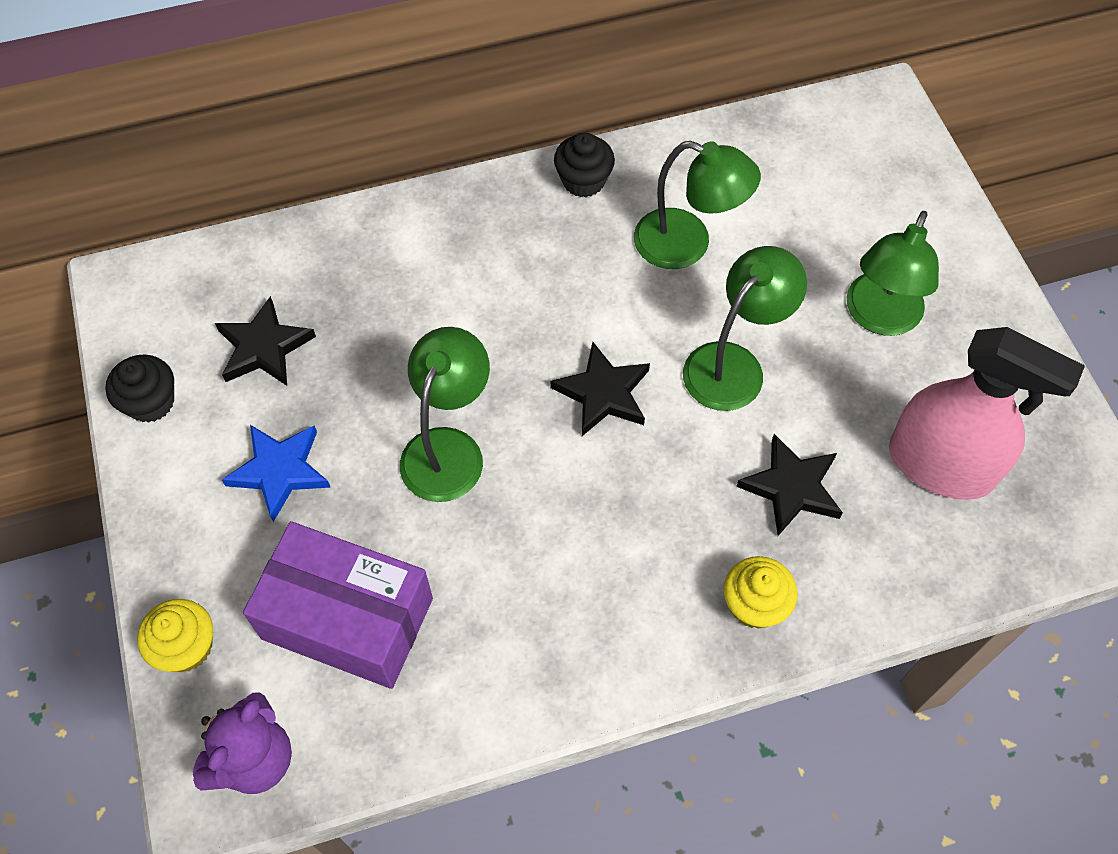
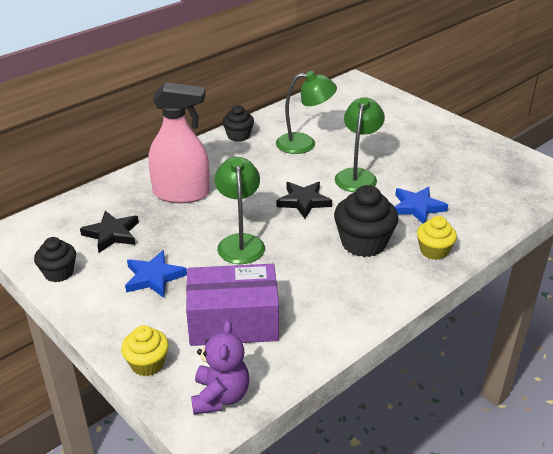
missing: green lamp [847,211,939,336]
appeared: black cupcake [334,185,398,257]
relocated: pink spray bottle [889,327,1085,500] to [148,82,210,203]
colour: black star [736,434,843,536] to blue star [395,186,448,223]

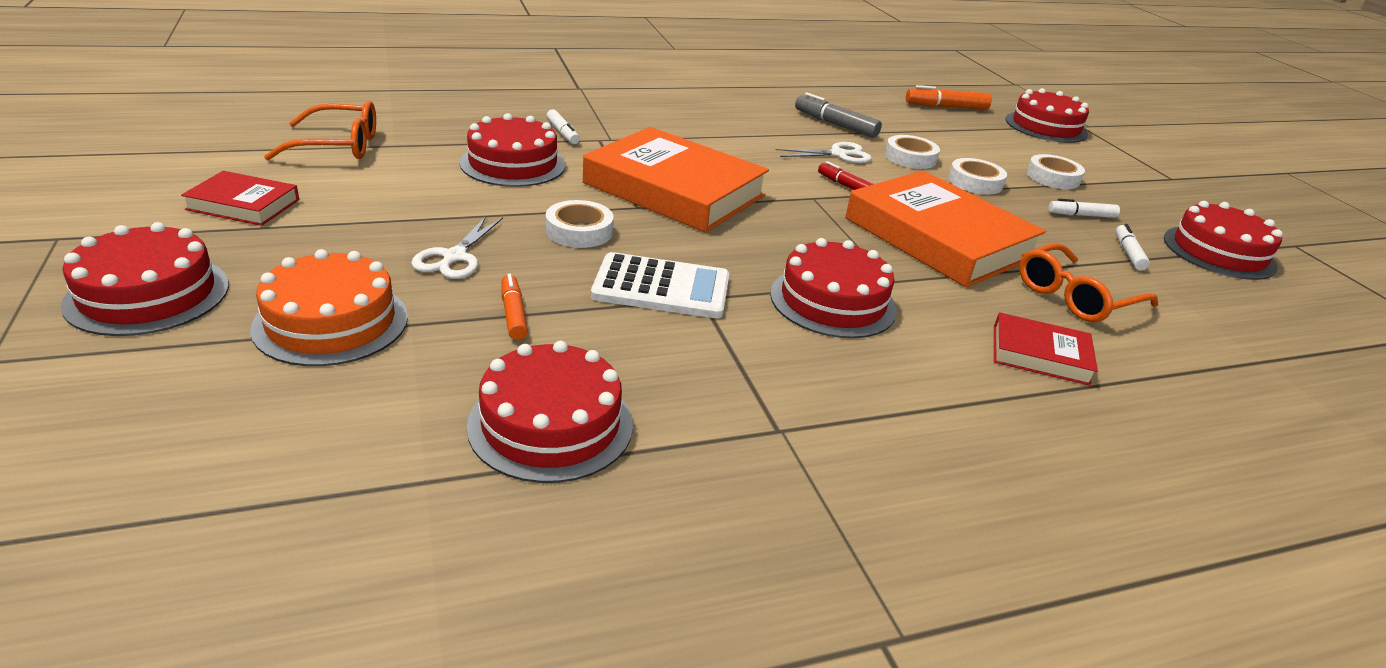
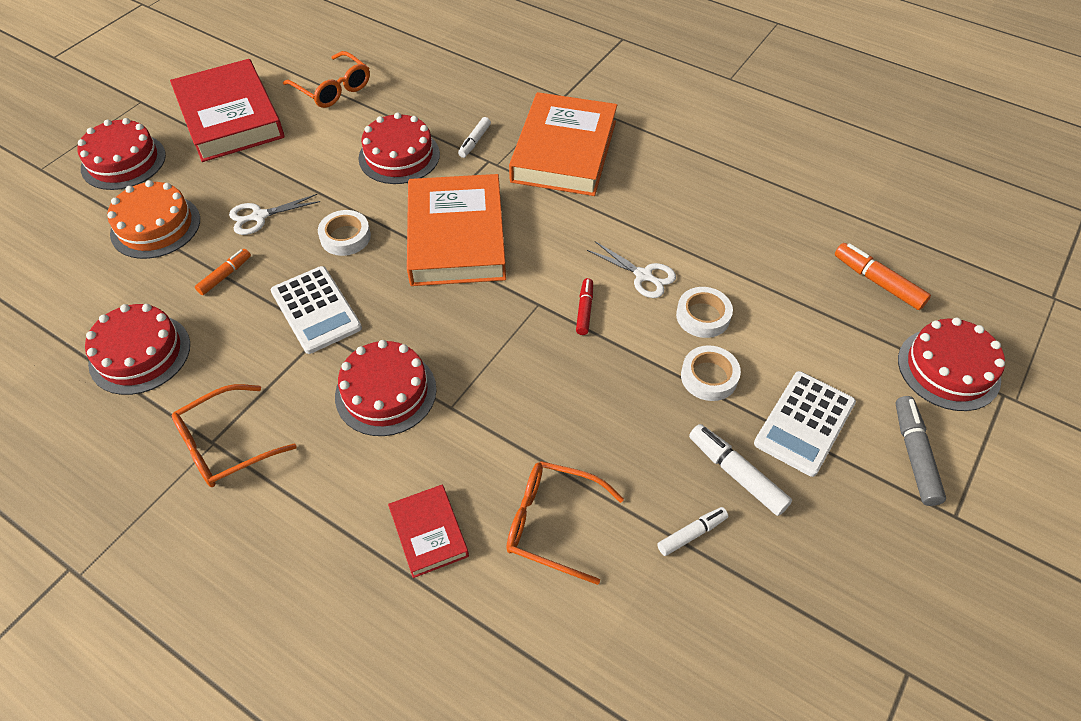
missing: red cake [1164,201,1283,280]
appeared: orange glasses [172,384,296,487]
relocated: grey marker [795,92,882,138] to [895,396,946,506]; orange book [845,171,1046,287] to [509,92,617,196]
exchanged: white tape [1027,154,1085,189] to white calculator [754,371,856,477]
size: red book [181,171,299,226] = [170,59,284,162] x2.05; white marker [1048,199,1120,218] = [689,424,792,516] x1.55

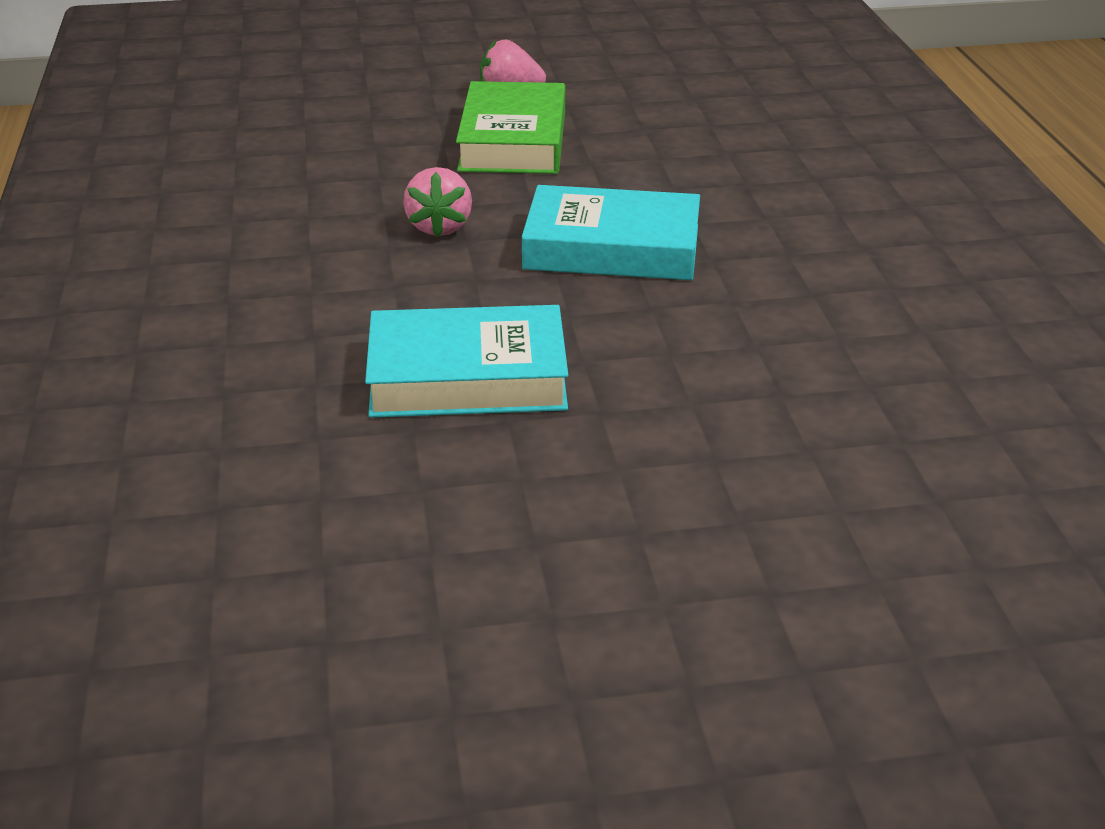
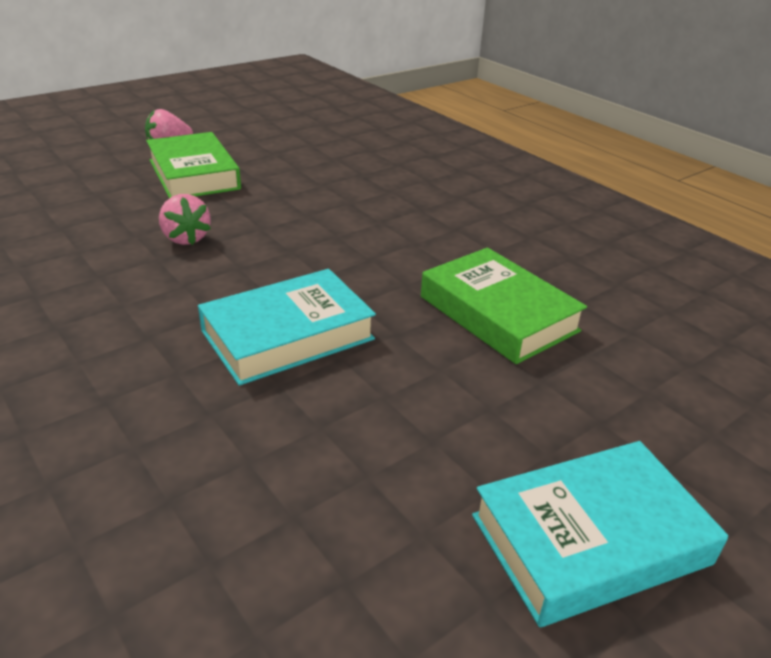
appeared: green book [421,248,587,364]
relocated: turquoise book [522,185,700,280] to [472,441,728,627]

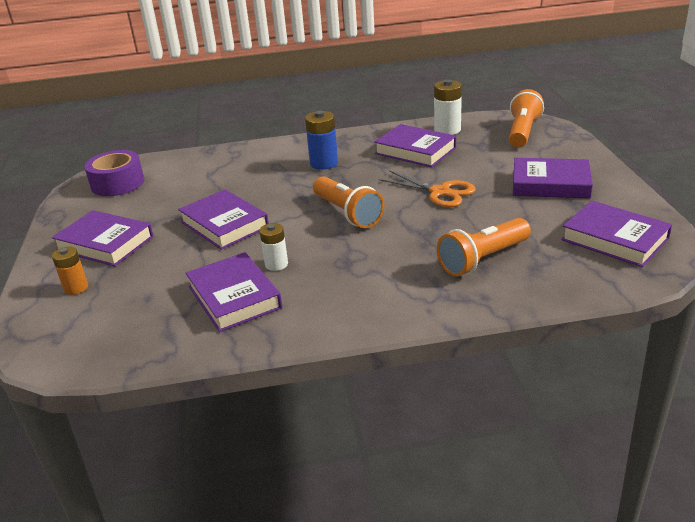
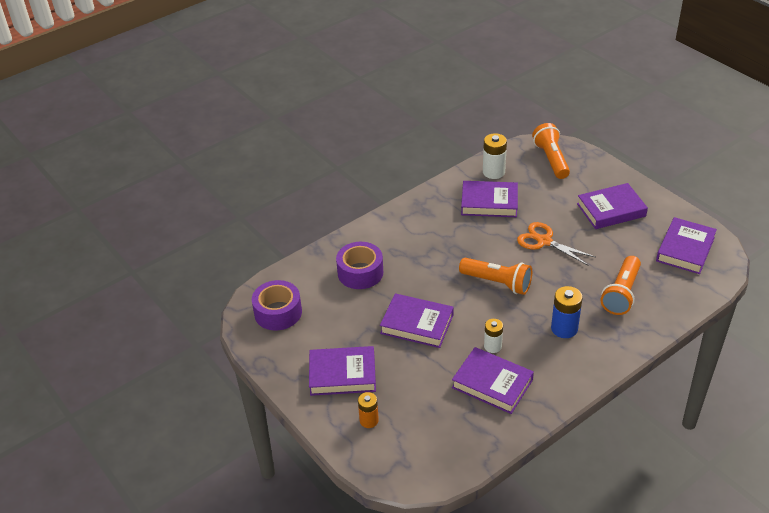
appeared: purple tape [336,242,383,289]
relocated: blue battery [305,111,338,170] to [551,286,583,338]
spun: orange scissors [378,170,476,207] = [517,222,595,265] 150 degrees counterclockwise; purple book [561,201,672,267] = [656,217,717,274] 75 degrees counterclockwise

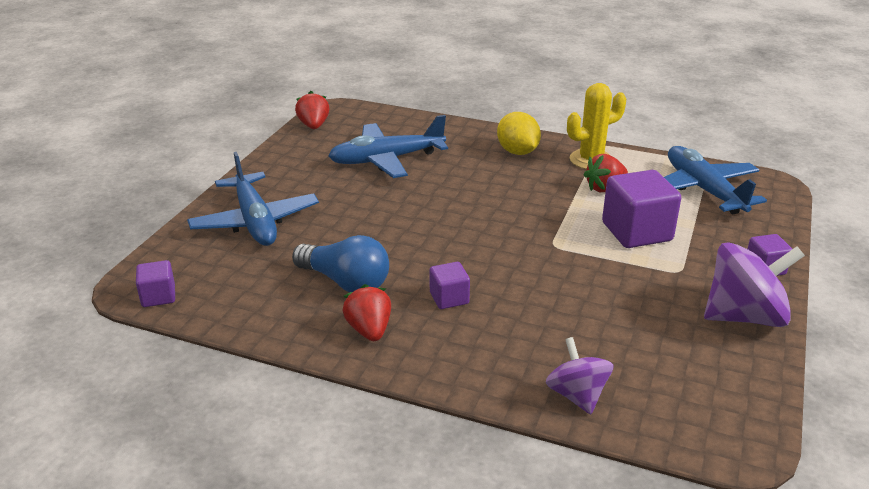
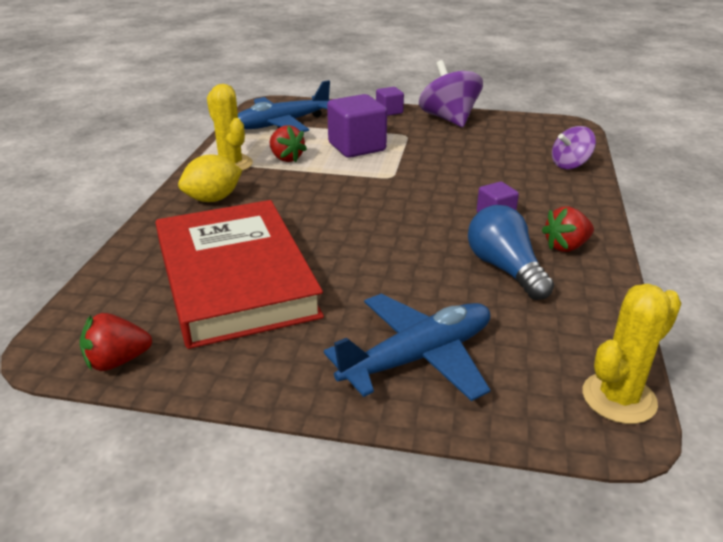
exchanged: purple cube [136,260,175,307] to yellow cactus [582,284,682,424]; blue plane [328,115,448,178] to red book [156,200,324,349]
spun: blue light bulb [292,235,389,292] = [468,205,554,300] 45 degrees counterclockwise

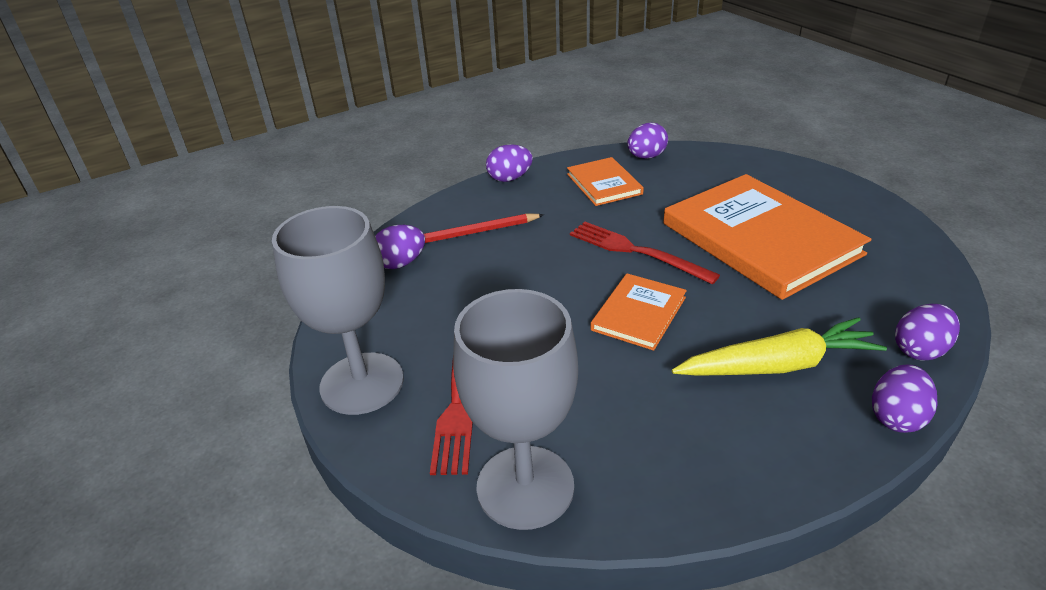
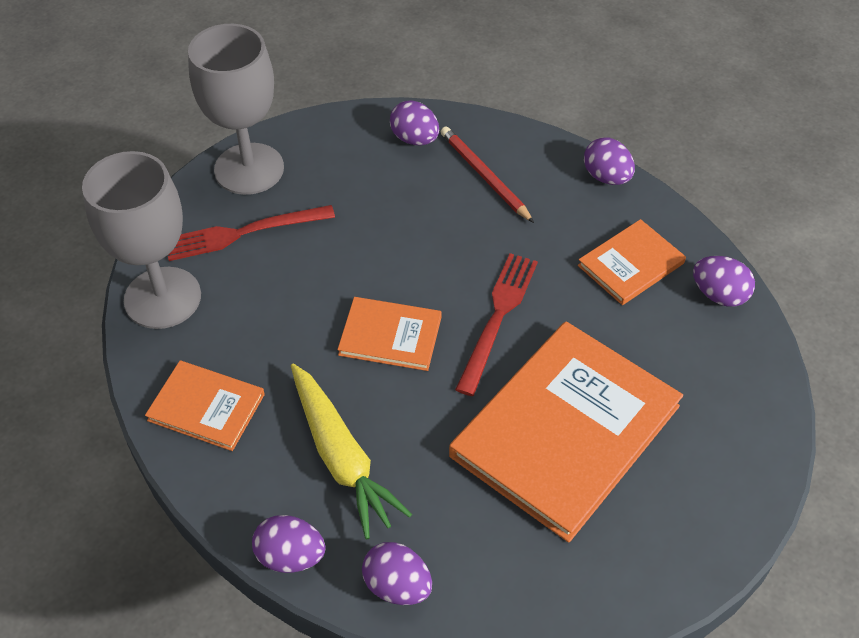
appeared: orange book [145,361,265,451]

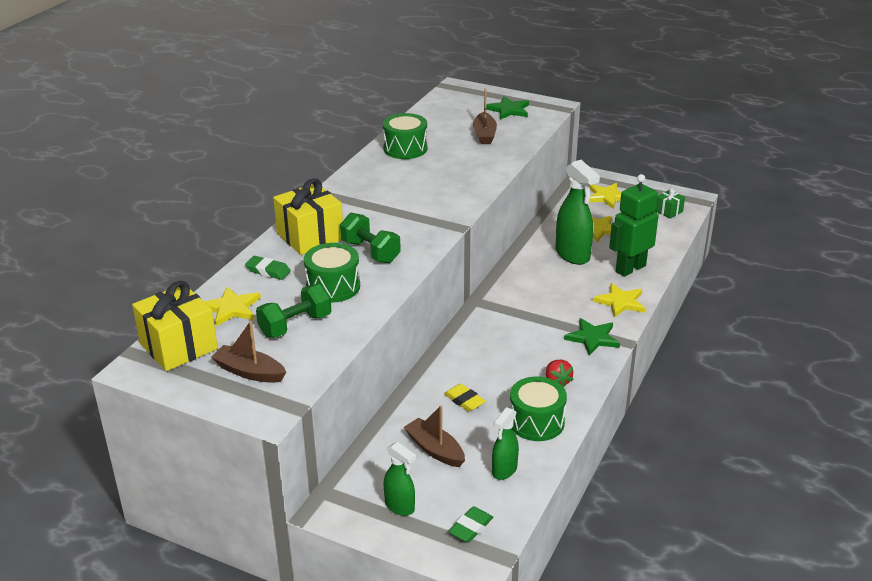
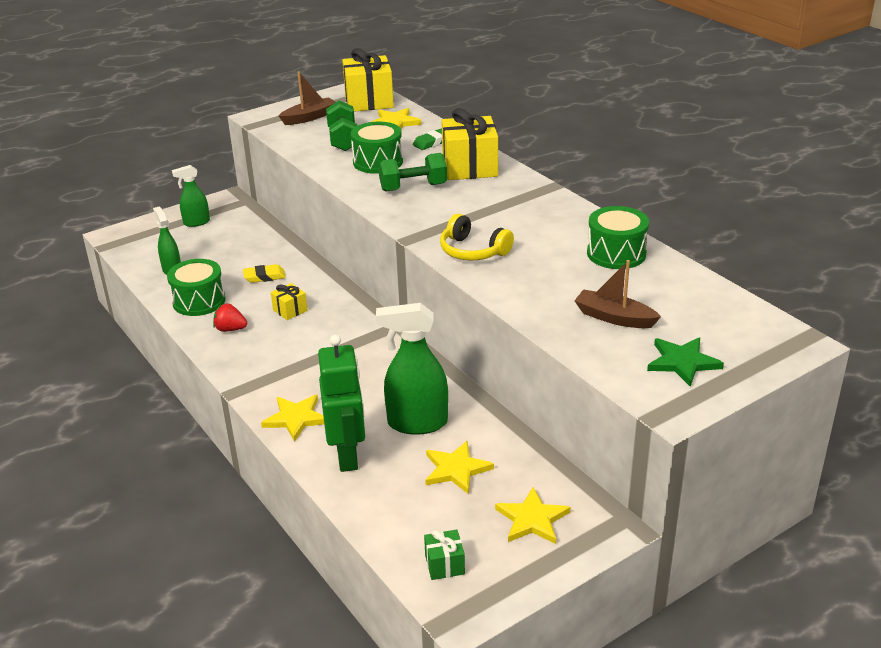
missing: brown boat [404,406,465,467]; green eraser [448,506,493,543]; green star [564,318,620,355]
appeared: yellow gift [271,283,308,320]; yellow headphones [440,214,514,261]

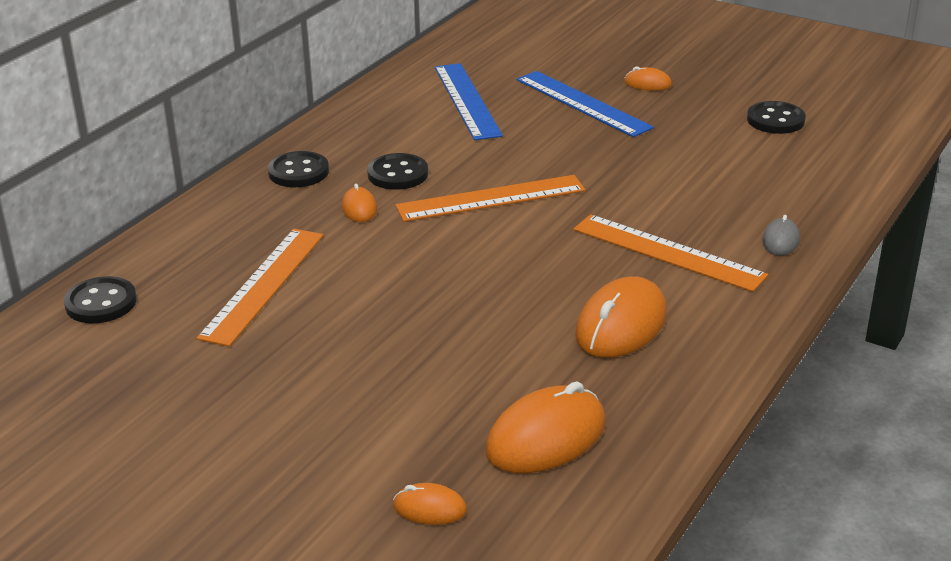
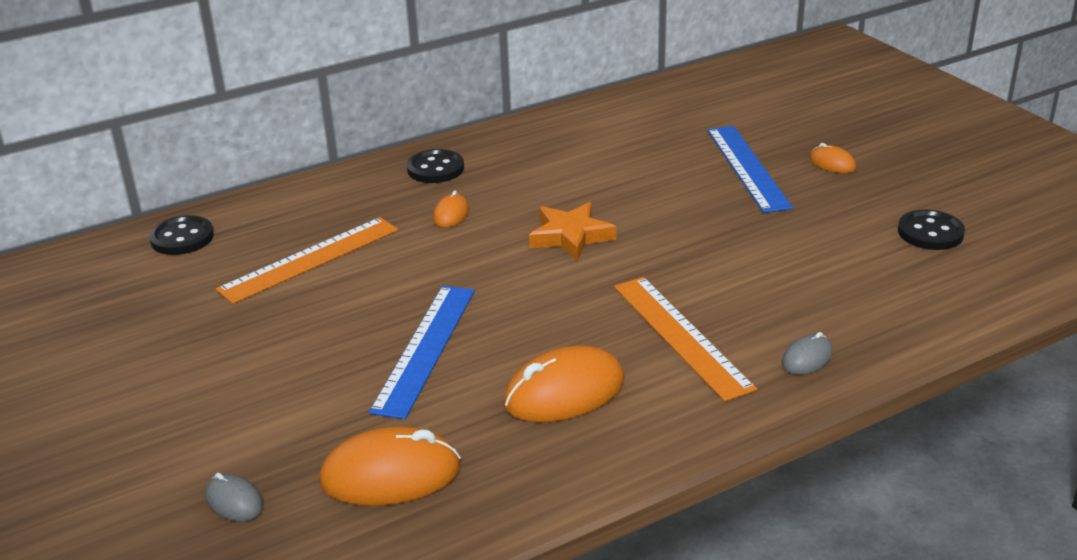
missing: black button [367,153,428,190]
relocated: blue ruler [435,63,503,140] to [369,286,475,419]
exchanged: orange ruler [395,175,585,222] to orange star [529,202,617,261]
colour: orange mouse [393,483,467,525] to grey mouse [205,473,263,521]

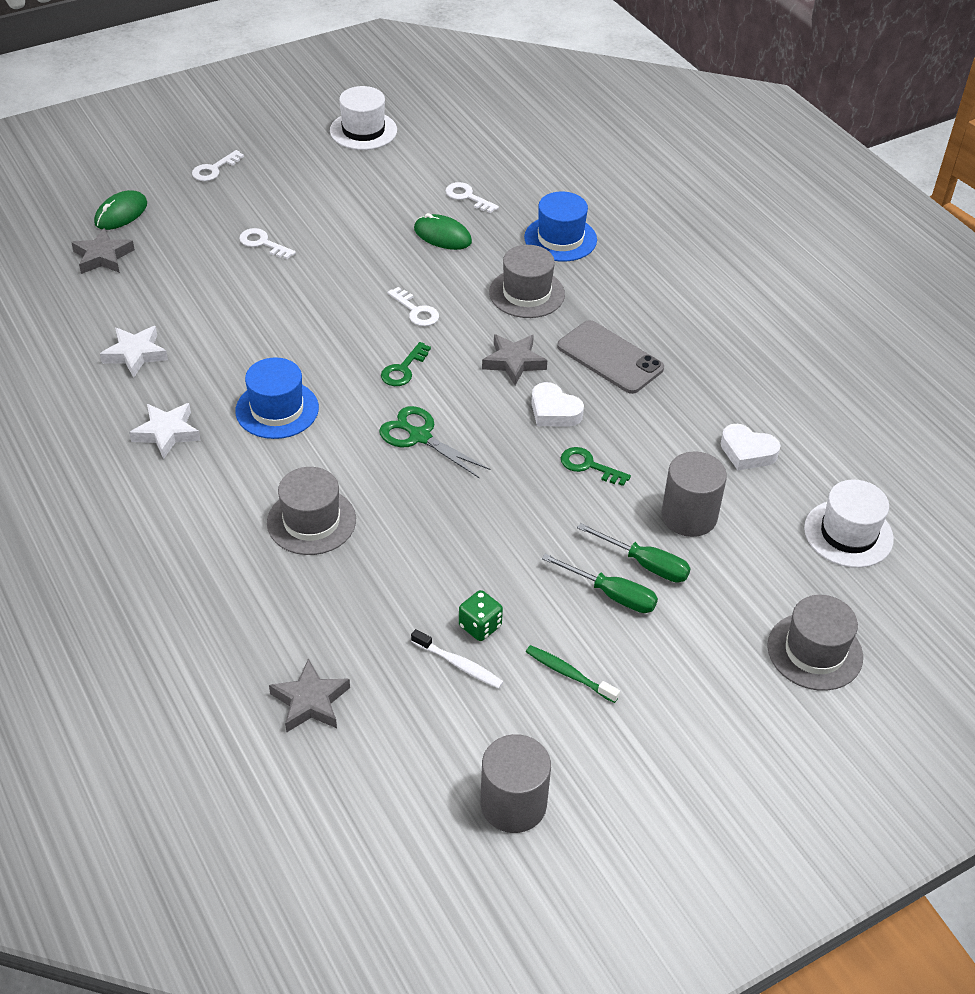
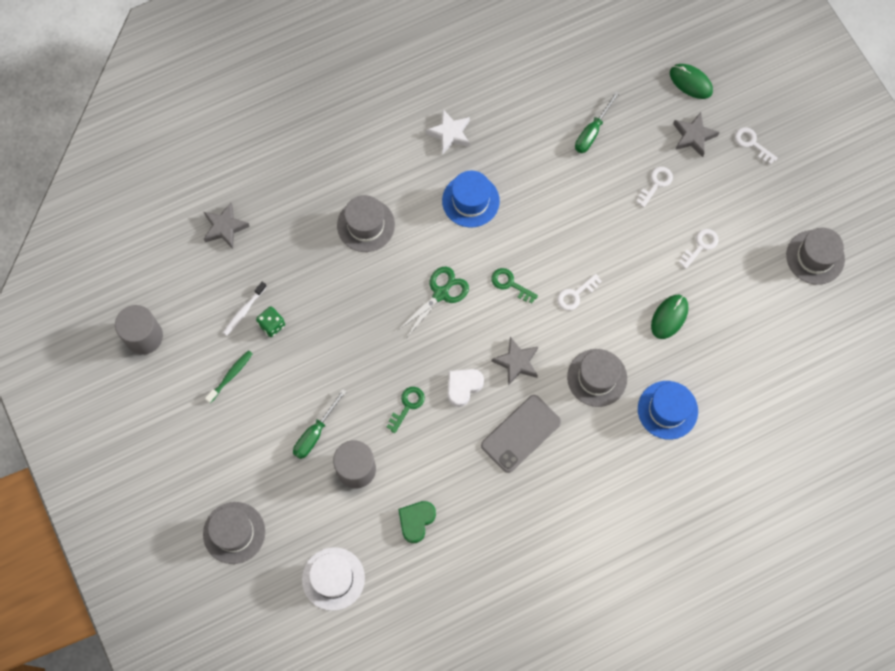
missing: white star [100,326,168,378]
relocated: grey star [71,228,135,274] to [673,112,719,157]; white key [446,182,499,213] to [679,229,718,269]; green screwdriver [542,554,658,613] to [575,91,620,153]
colour: white hat [330,86,397,150] to grey hat [786,228,845,285]; white heart [721,424,781,470] to green heart [398,501,436,543]

